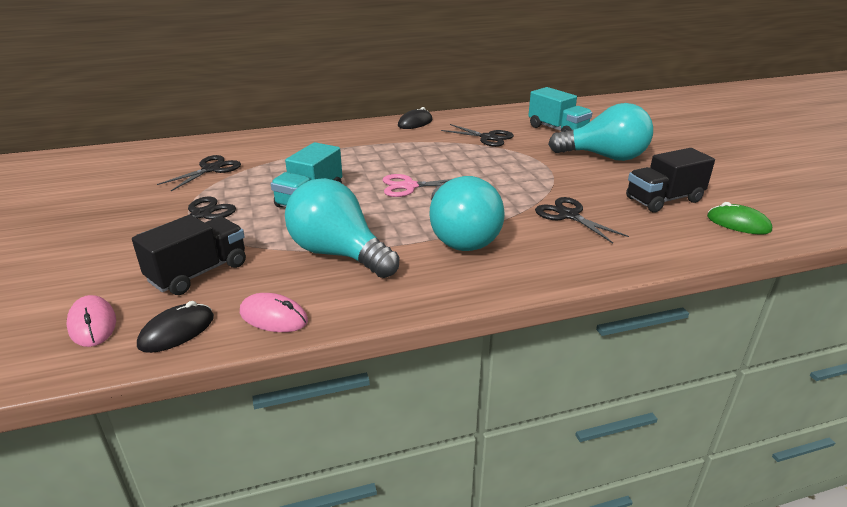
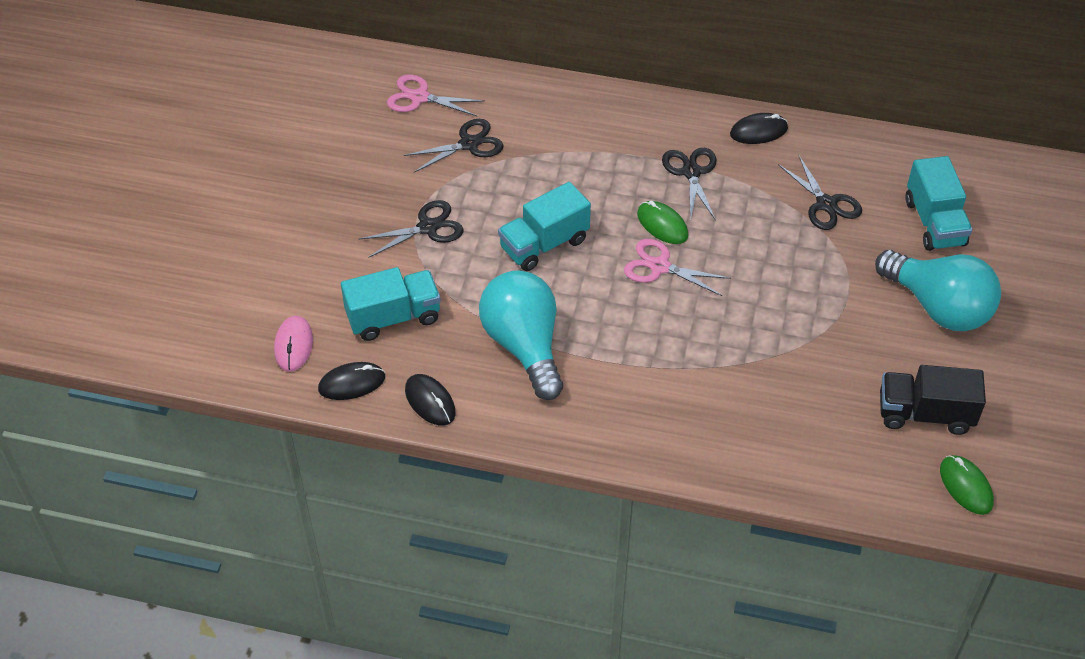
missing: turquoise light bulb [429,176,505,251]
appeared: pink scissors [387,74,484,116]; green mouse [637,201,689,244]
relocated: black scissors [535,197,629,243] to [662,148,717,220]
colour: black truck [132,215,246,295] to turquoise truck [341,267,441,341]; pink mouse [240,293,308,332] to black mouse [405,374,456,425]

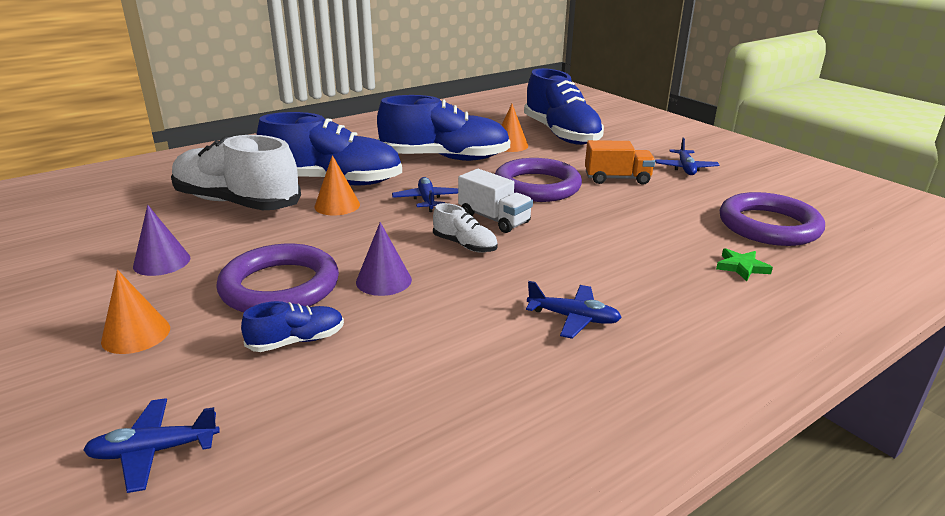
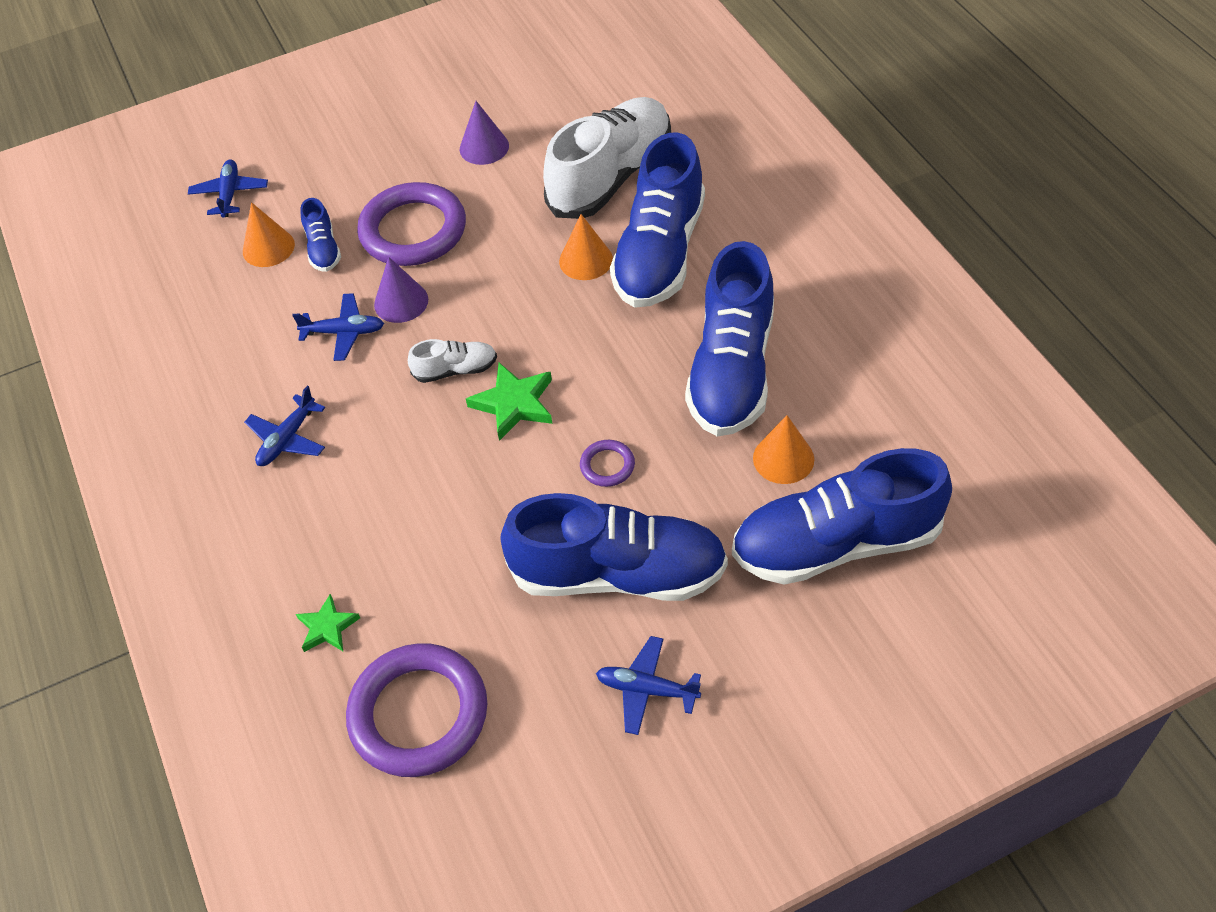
relocated: orange cone [101,270,170,354] to [243,202,295,267]; blue plane [392,177,458,212] to [292,293,384,361]
exchanged: white truck [458,169,533,233] to green star [466,363,552,441]; orange truck [585,140,655,185] to blue shoe [500,493,728,601]
spun: white shoe [433,203,498,253] = [408,339,497,383] 150 degrees counterclockwise
size: purple ring [495,158,582,202] = [580,440,635,487] x0.44

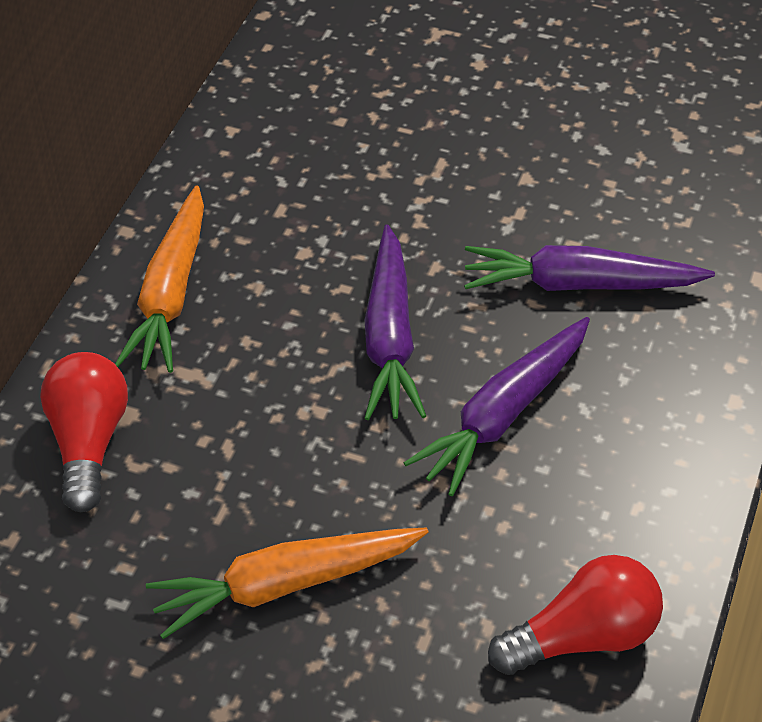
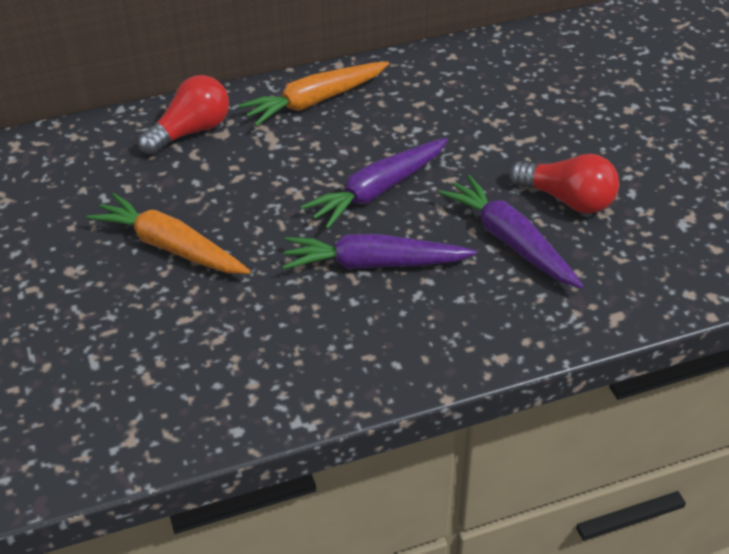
relocated: red light bulb [488,555,663,675] to [509,154,619,214]

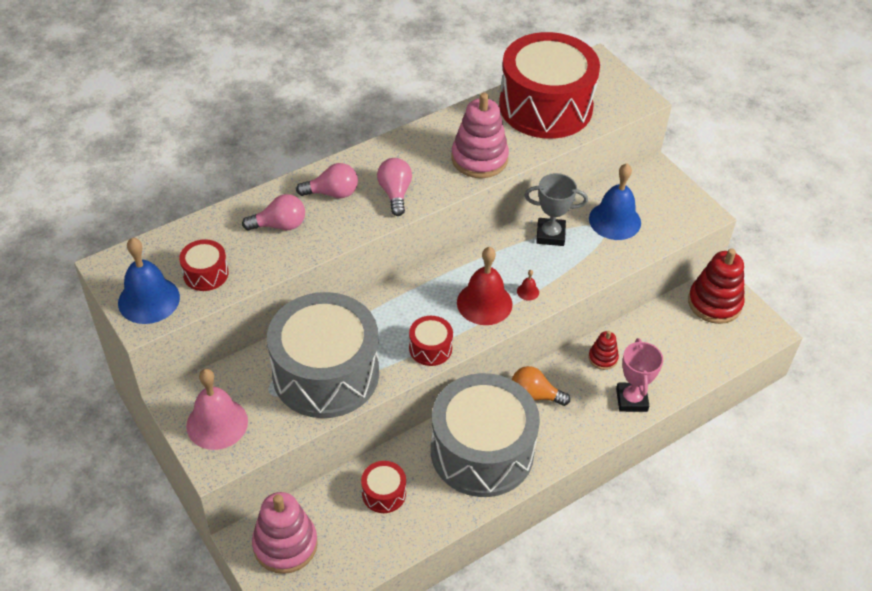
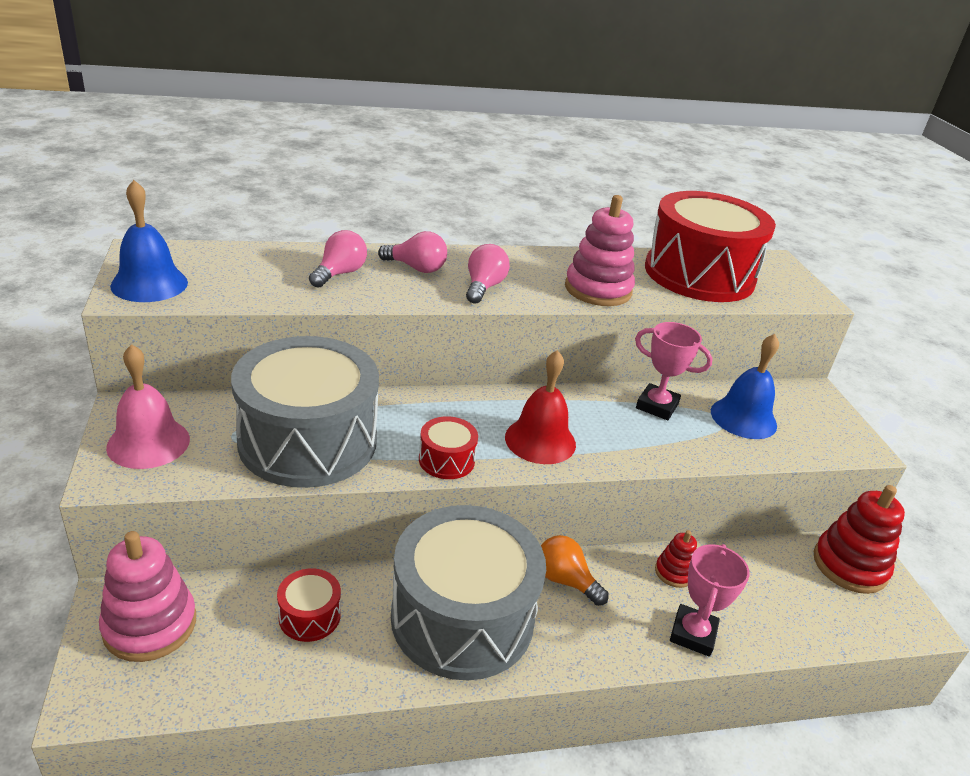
missing: red drum [179,239,228,291]; red bell [517,270,539,301]
colour: grey trophy [524,173,588,246] to pink trophy [635,322,713,420]
spun: pink light bulb [242,194,305,231] = [309,230,367,288] 75 degrees counterclockwise

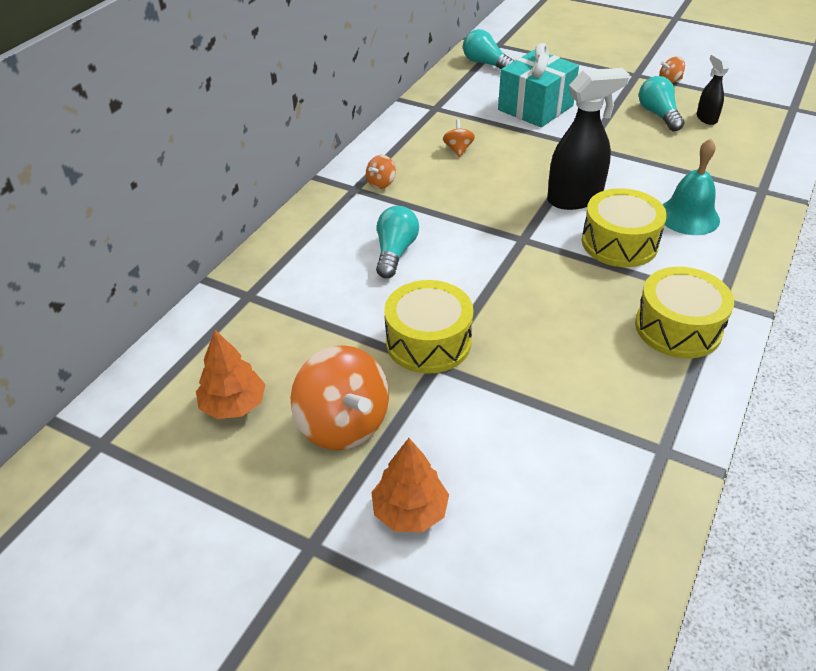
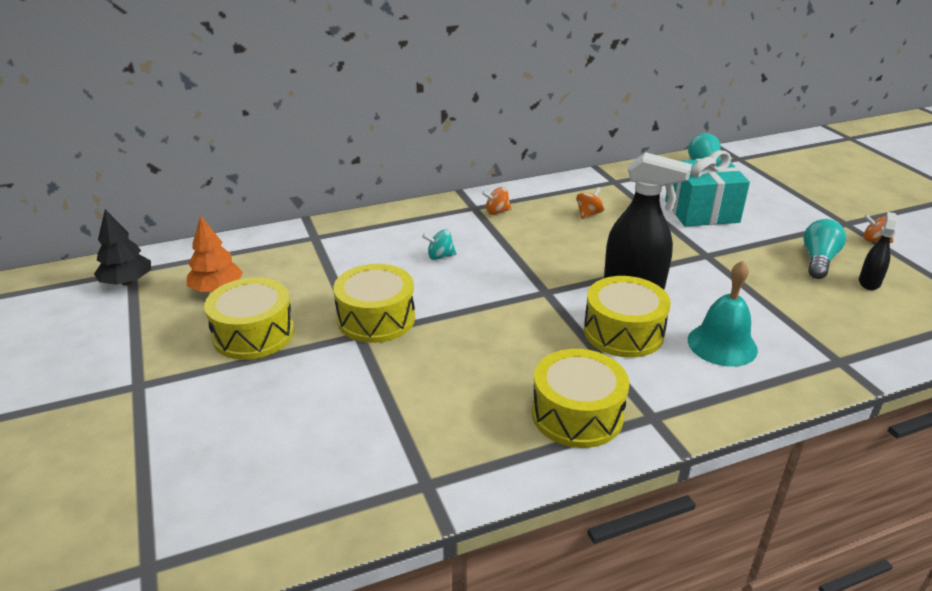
missing: orange tree [371,438,449,532]
appeared: black tree [94,209,151,285]
exchanged: orange spinning top [291,345,389,450] to yellow drum [204,277,294,360]; turquoise light bulb [376,206,419,278] to turquoise spinning top [422,229,457,260]

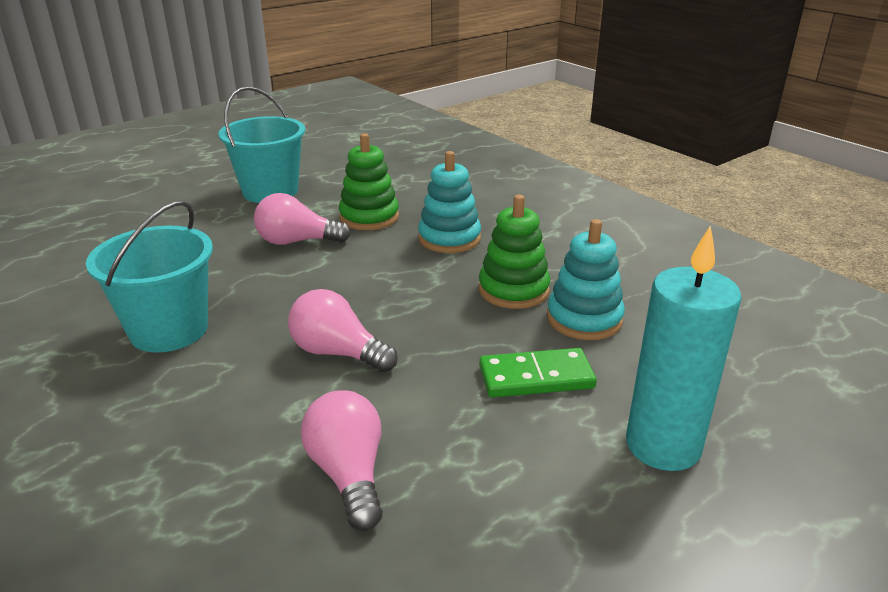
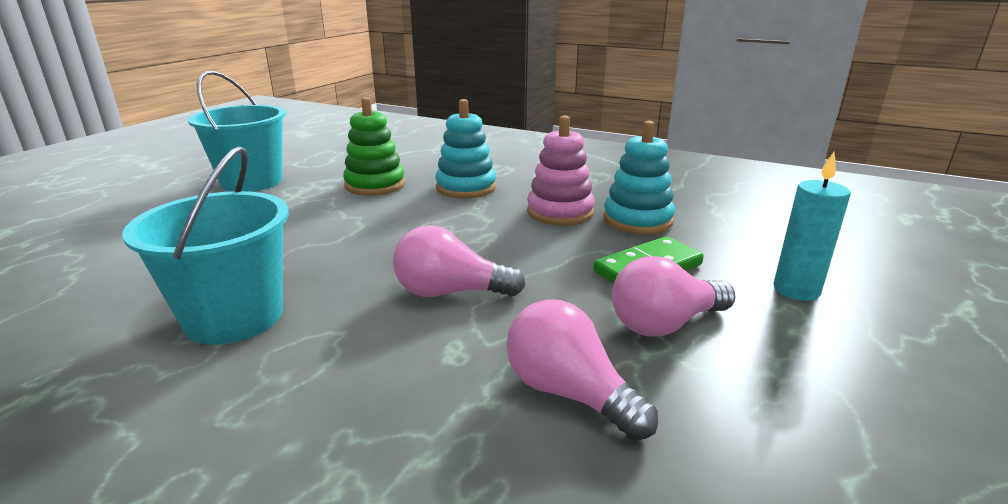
relocated: pink light bulb [254,193,351,245] to [612,256,735,336]
colour: green stacking toy [479,195,550,309] to pink stacking toy [527,115,595,226]
size: turquoise candle [626,225,742,471] = [773,152,851,301] x0.64

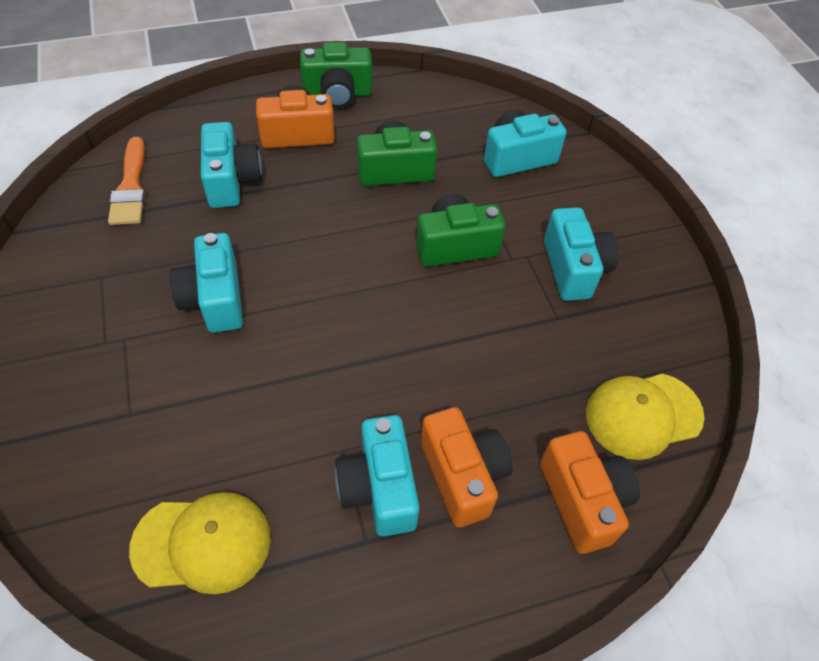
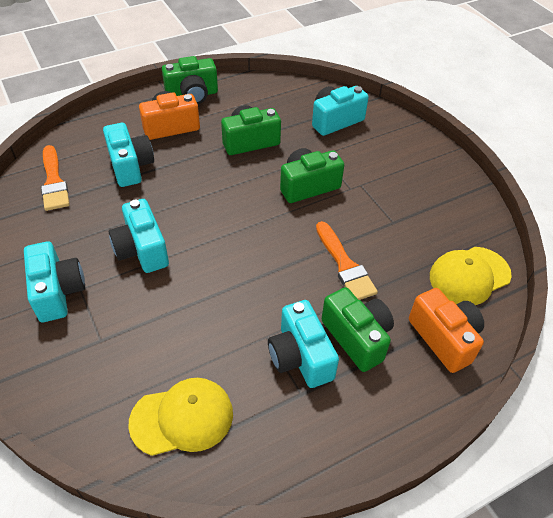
appeared: orange brush [316,221,378,300]
relocated: turquoise camera [544,207,619,301] to [24,241,85,322]
colour: orange camera [420,407,513,528] to green camera [322,287,394,372]

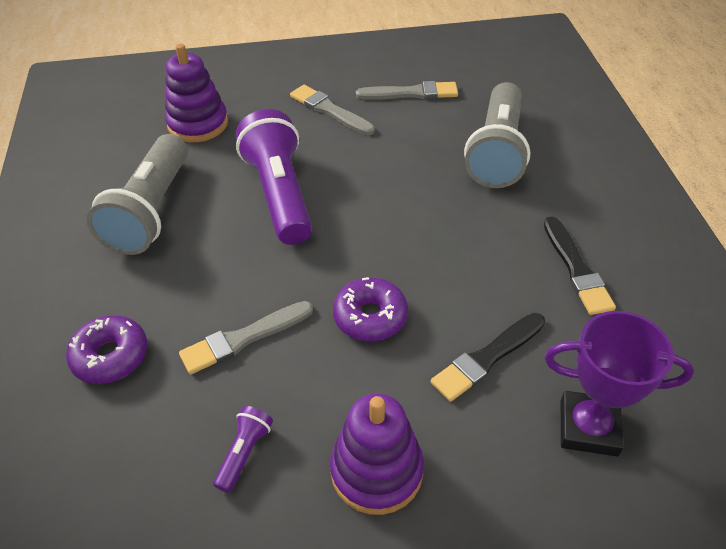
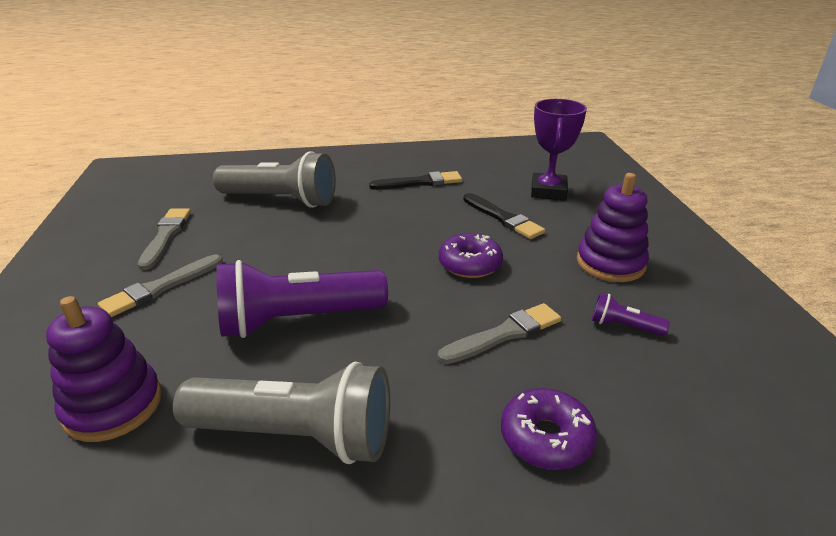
spun: grey brush [179,301,313,375] = [438,303,561,364] 90 degrees counterclockwise

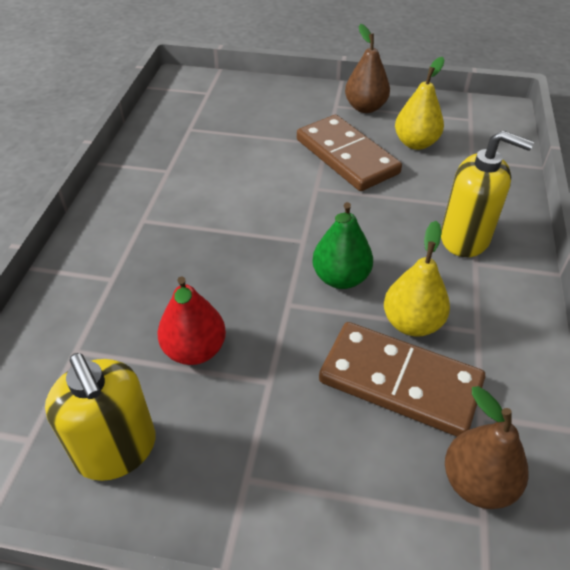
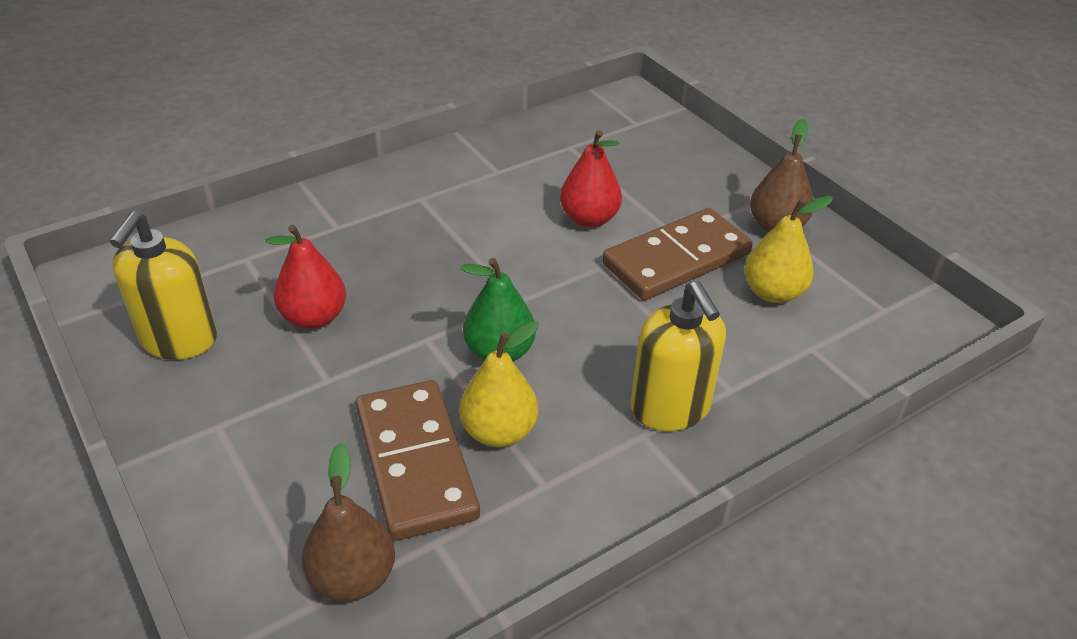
appeared: red pear [560,130,622,228]
spun: brown domino [297,115,402,191] = [602,208,753,300] 45 degrees clockwise

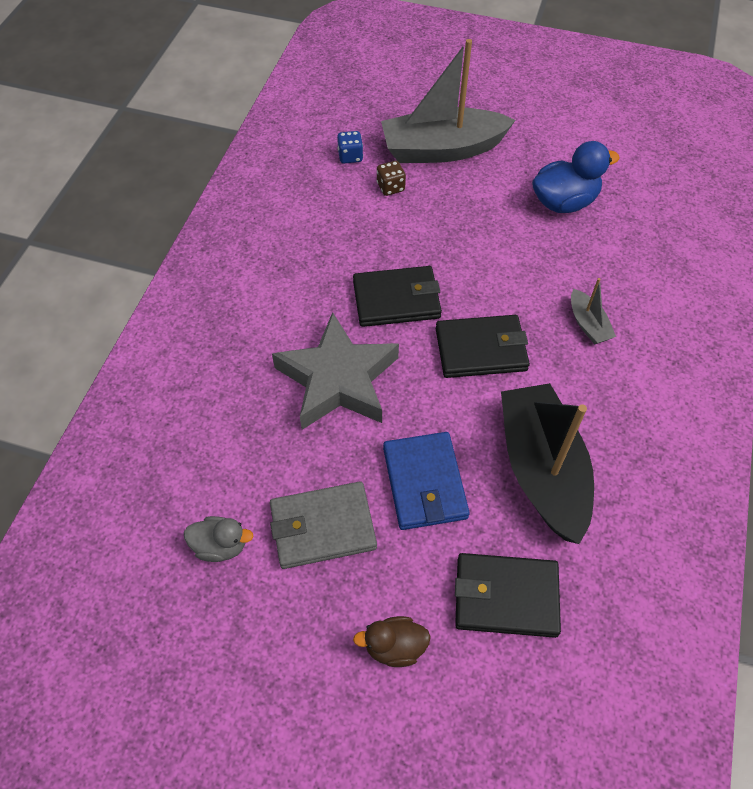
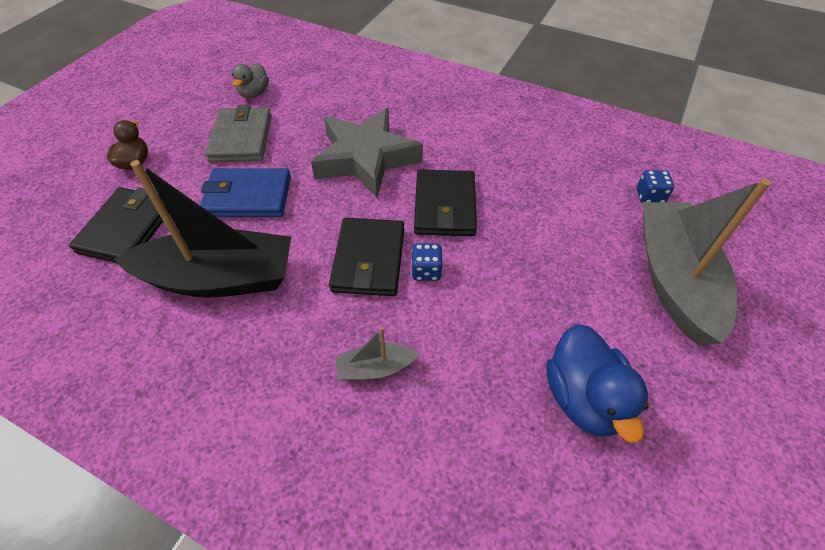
missing: brown dice [377,161,406,196]
appeared: blue dice [411,243,442,281]

